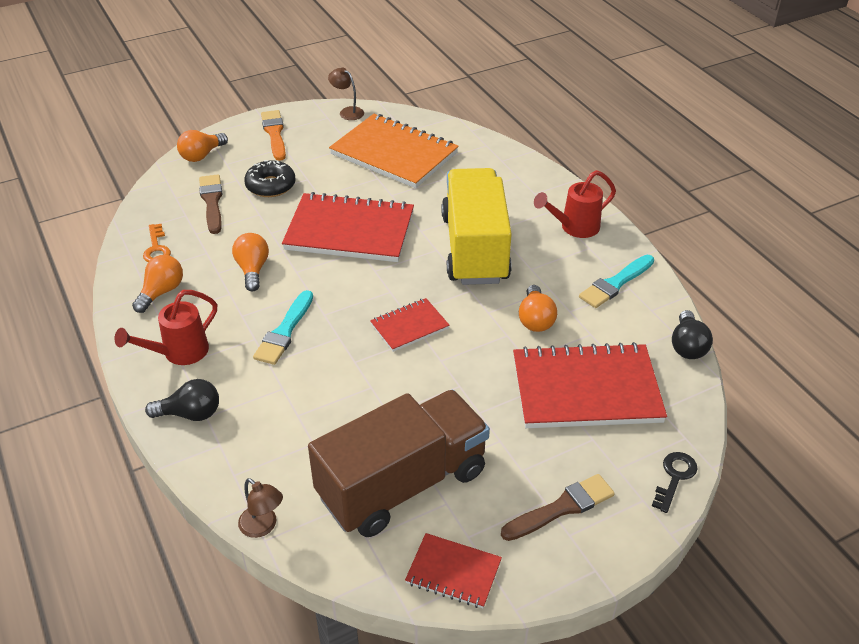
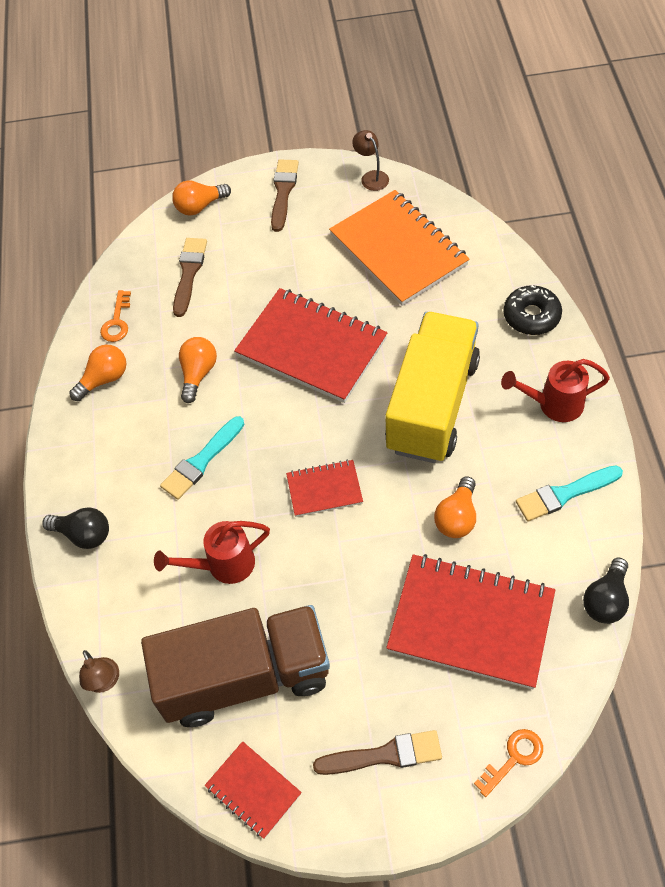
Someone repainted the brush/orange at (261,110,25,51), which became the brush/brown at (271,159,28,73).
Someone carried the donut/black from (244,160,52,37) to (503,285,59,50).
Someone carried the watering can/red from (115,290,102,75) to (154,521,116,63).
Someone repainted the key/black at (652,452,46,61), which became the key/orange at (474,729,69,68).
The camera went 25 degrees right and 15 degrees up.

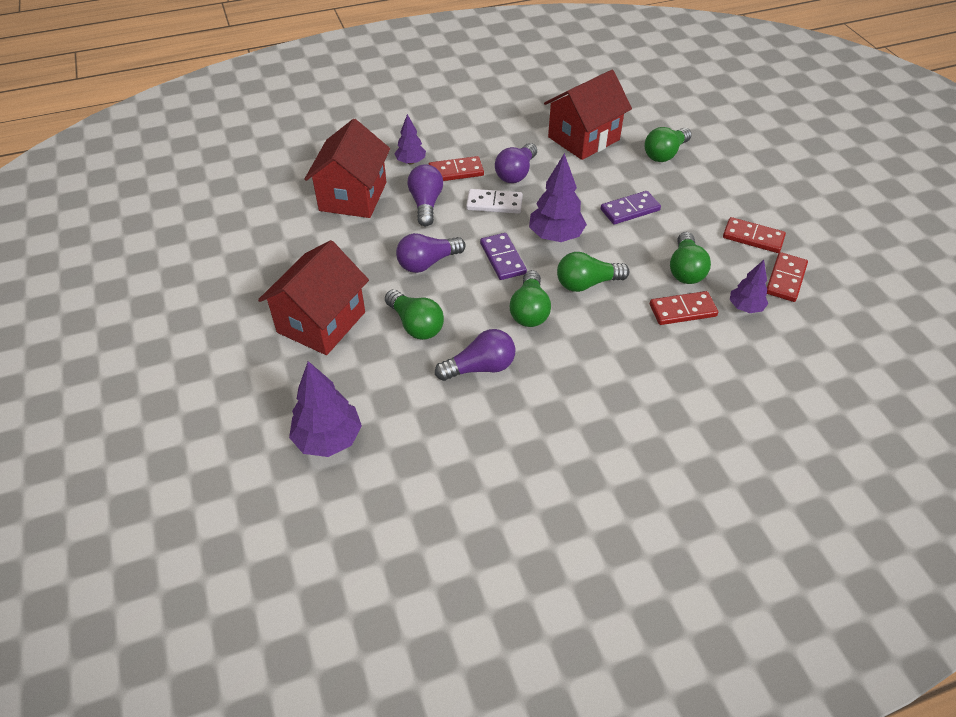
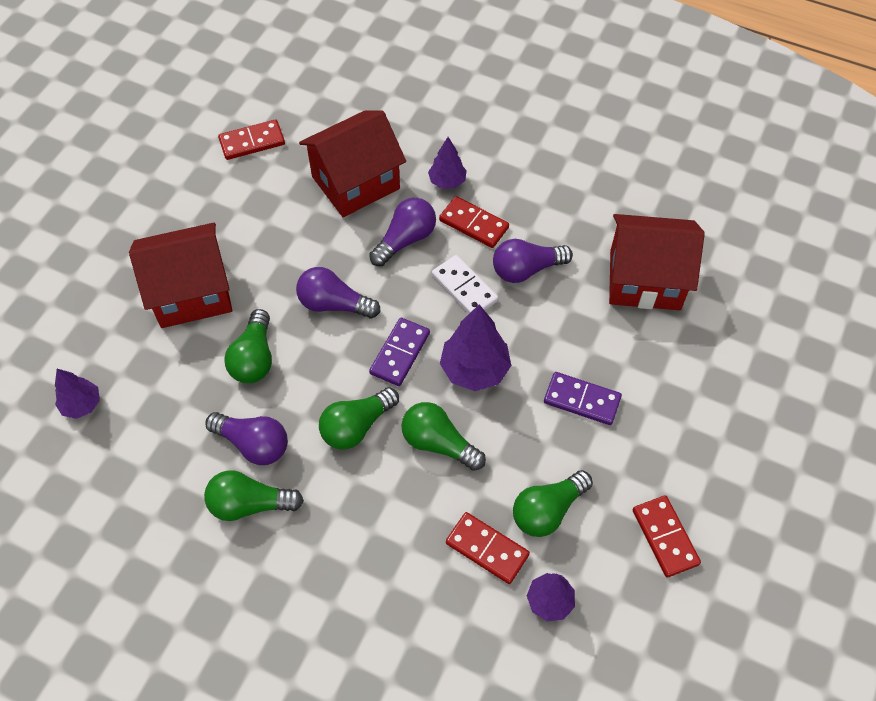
Someone carried the light bulb/green from (645,127,47,35) to (204,470,100,51).
Someone carried the domino/red from (767,252,41,50) to (218,119,67,41).
Someone scaled the tree/purple at (289,361,73,96) by 0.61.
The camera went 45 degrees right and 10 degrees up.

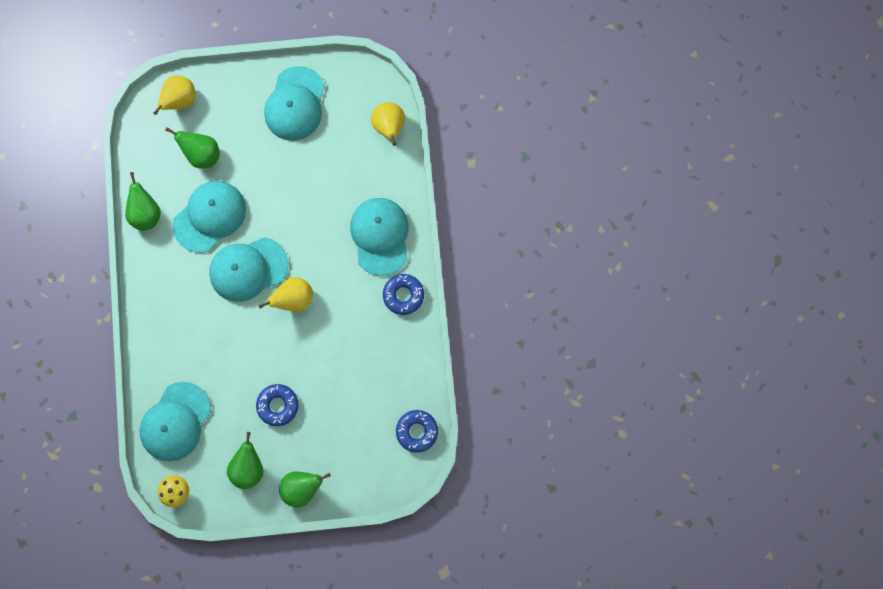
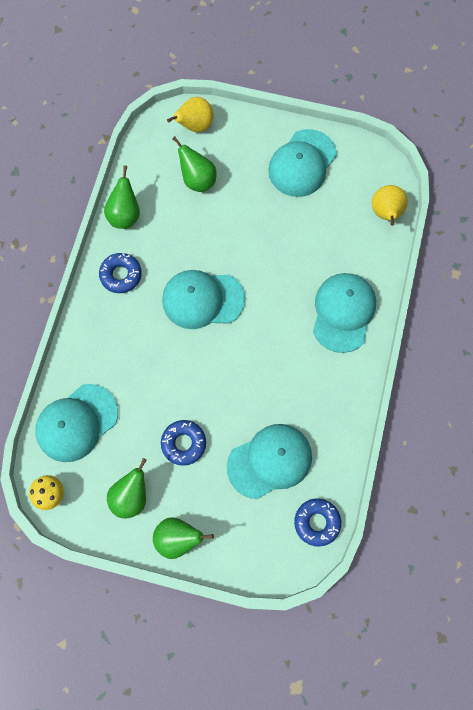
Someone carried the cap/turquoise from (172,181,74,72) to (227,424,85,75).
Someone carried the donut/blue from (383,274,41,41) to (99,253,43,40).
Someone took away the pear/yellow at (258,277,55,35).
The camera went 20 degrees right and 5 degrees down.

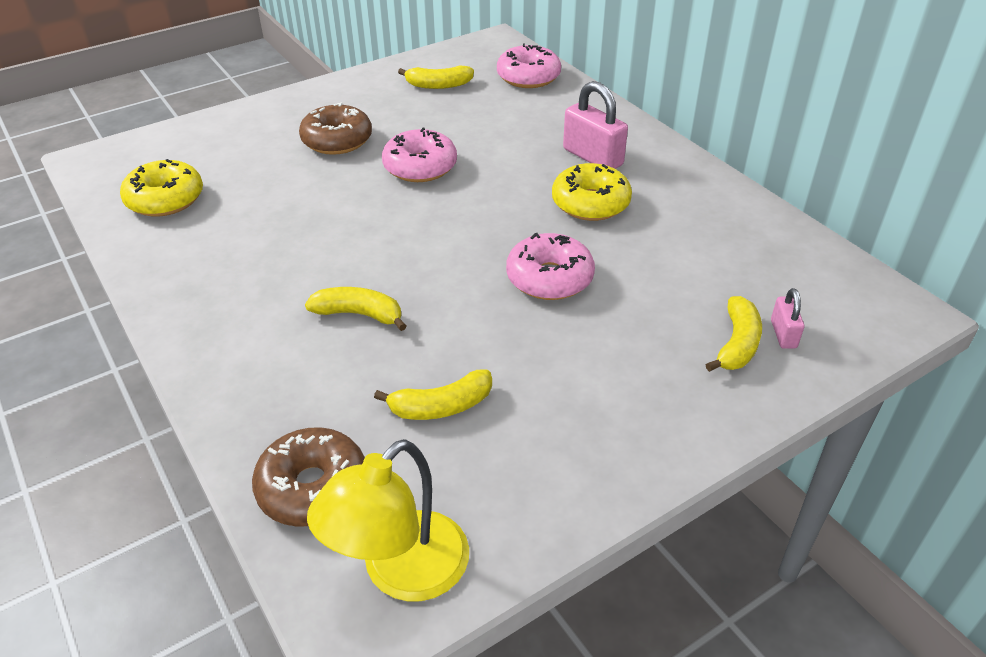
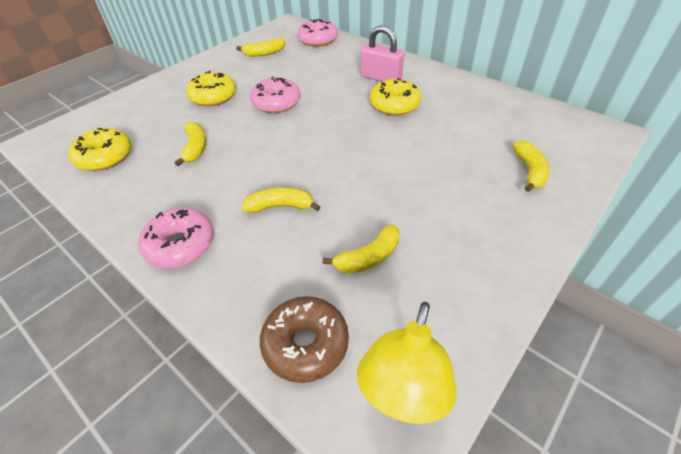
Someone repainted the donut/brown at (299,103,73,52), which became the donut/yellow at (186,71,50,35).
Someone carried the donut/pink from (506,233,89,67) to (138,208,76,60).
Someone took away the padlock/pink at (771,288,33,61).
Someone put down the banana/yellow at (175,122,31,44).
The camera went 15 degrees left and 5 degrees up.

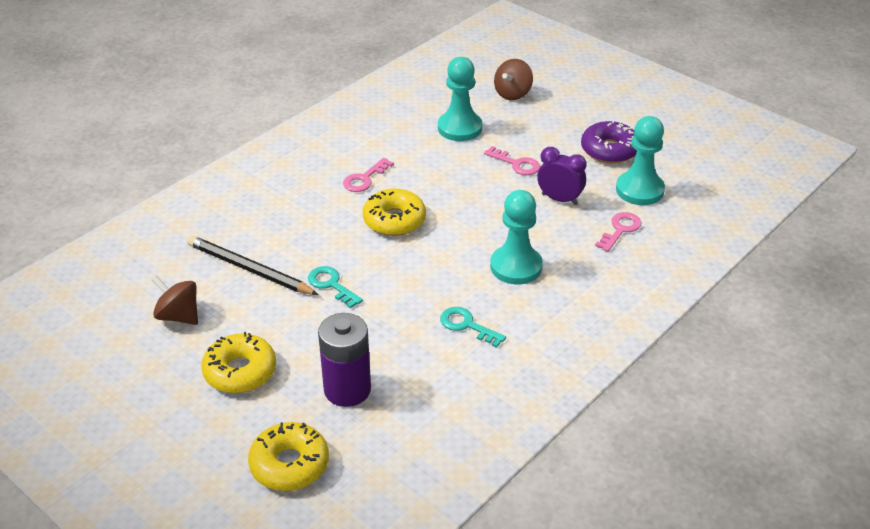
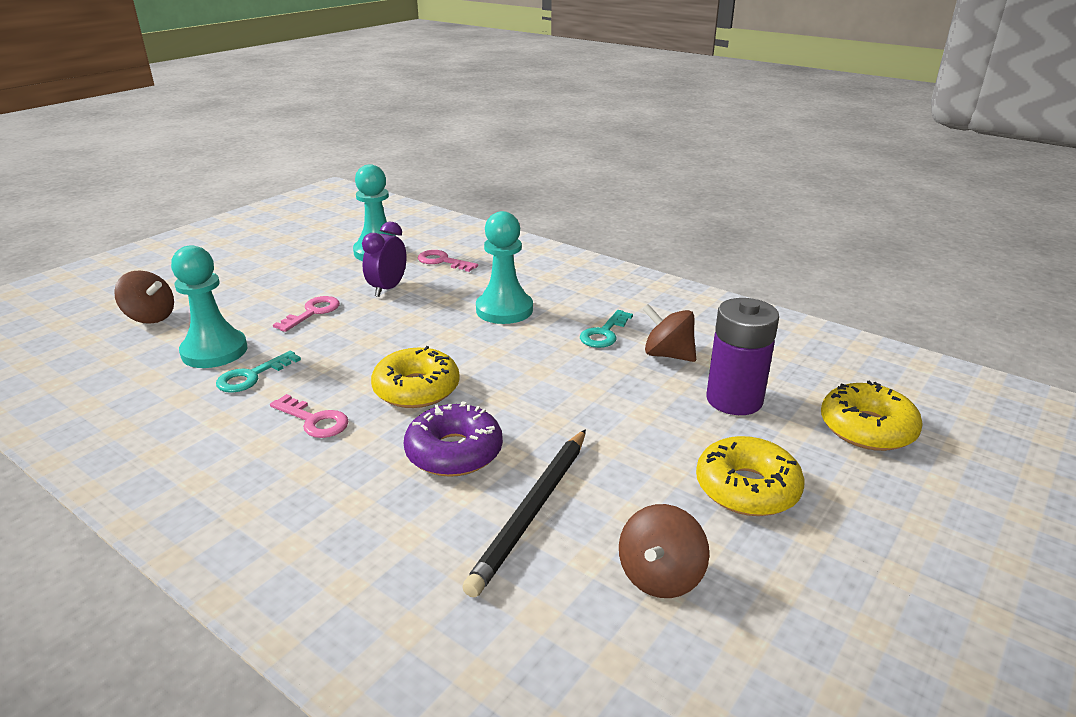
Someone carried the donut/purple from (581,120,56,43) to (404,401,99,76).
Someone carried the key/turquoise from (308,266,55,43) to (216,351,85,42).
Someone put down the spinning top/brown at (643,304,53,58).
The camera went 95 degrees left and 10 degrees down.

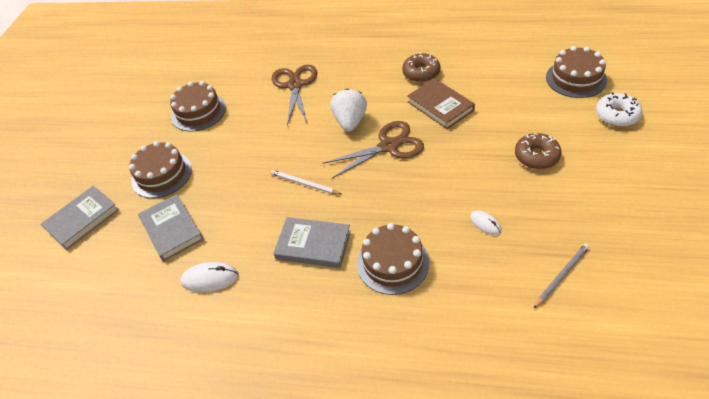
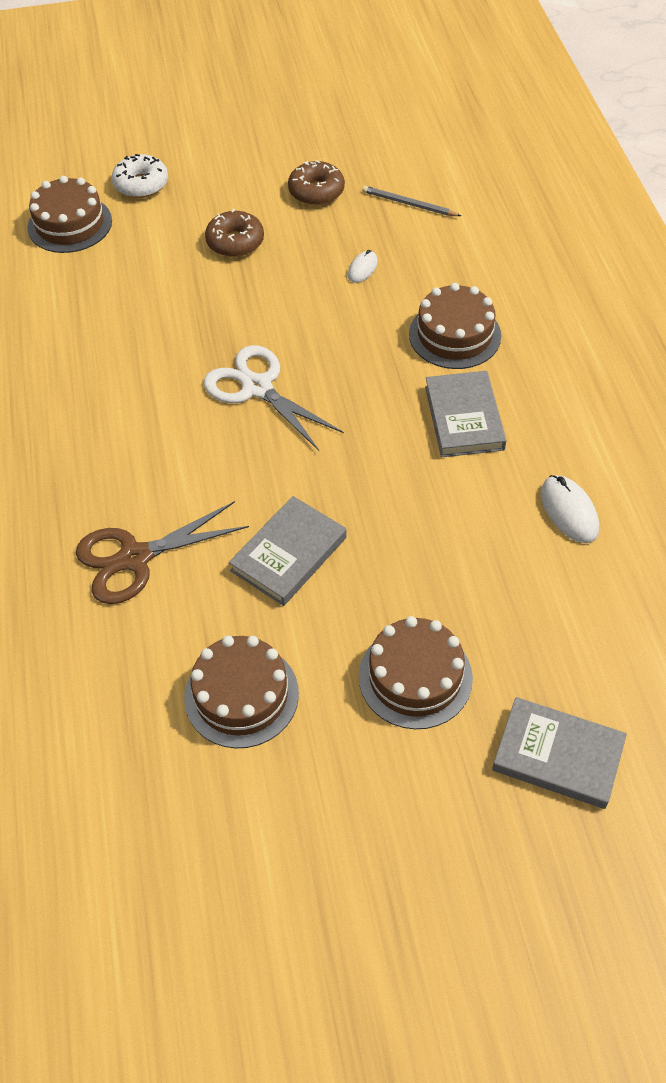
Someone carried the donut/brown from (402,52,39,30) to (288,160,57,45).
Someone took away the book/brown at (408,78,67,51).
Someone took away the strawberry/white at (330,89,37,43).
Someone repainted the scissors/brown at (323,121,101,57), which became the scissors/white at (204,345,140,106).
Someone took away the pencil/white at (271,170,70,24).
Someone carried the book/grey from (138,194,66,67) to (229,496,118,110).
The camera went 115 degrees left and 5 degrees up.

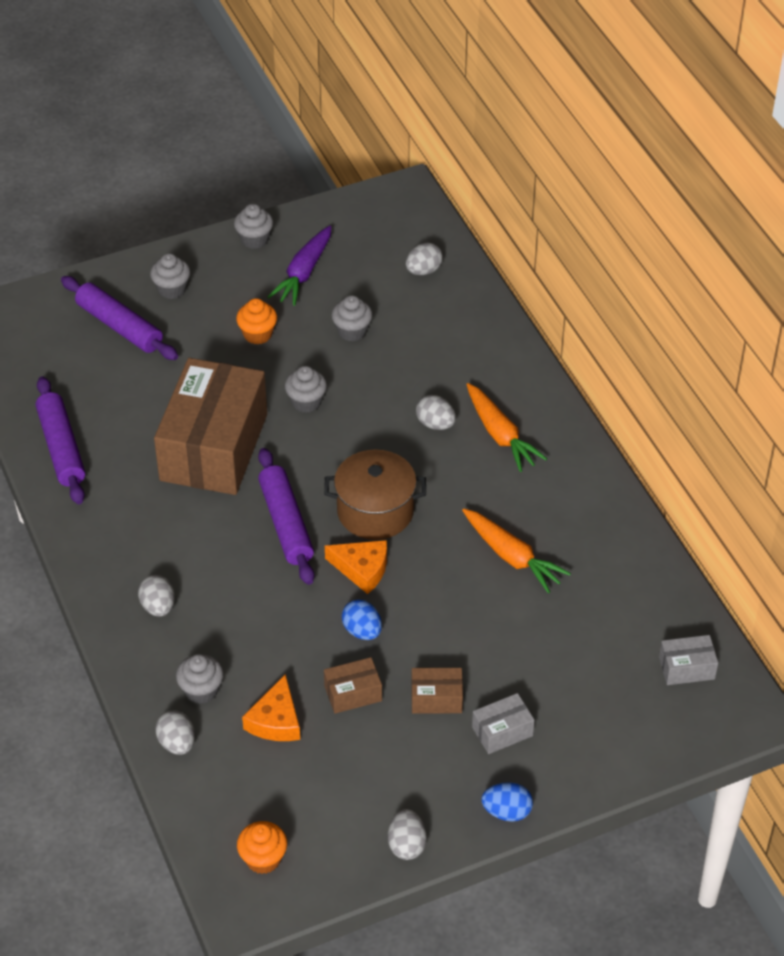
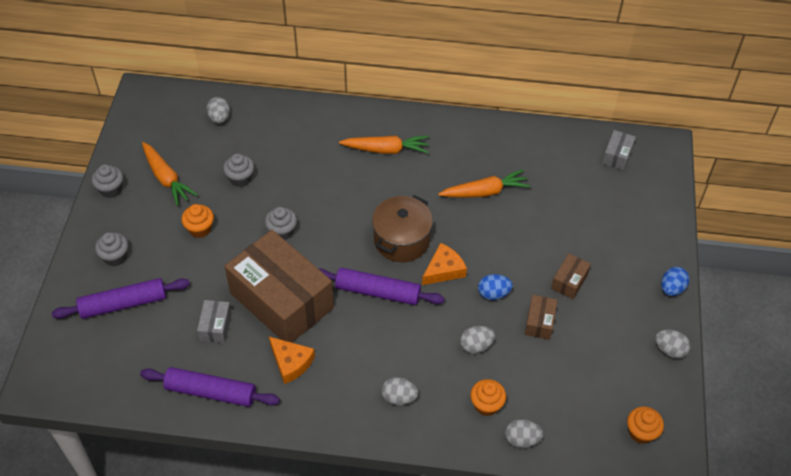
Someone repainted the carrot/purple at (268,226,63,80), which became the carrot/orange at (142,142,56,64).
Someone carried the egg/grey from (416,395,40,35) to (460,326,35,28).
Someone repainted the cupcake/grey at (176,654,48,50), which became the cupcake/orange at (470,379,36,37).
Someone carried the cheese/orange from (242,674,58,67) to (269,337,46,47).
Someone carried the box/grey from (472,693,63,61) to (197,300,35,43).
The camera went 60 degrees left and 5 degrees up.

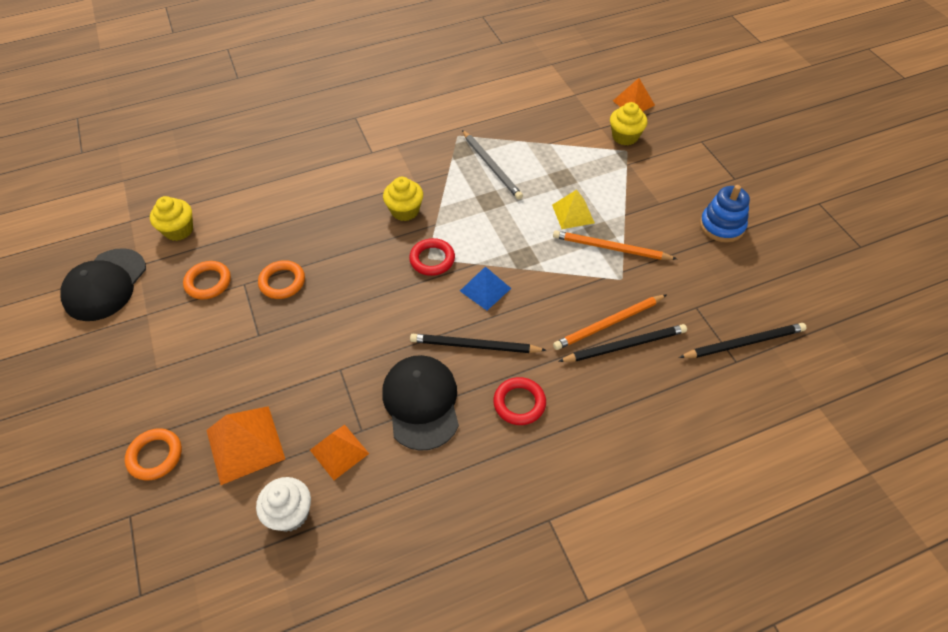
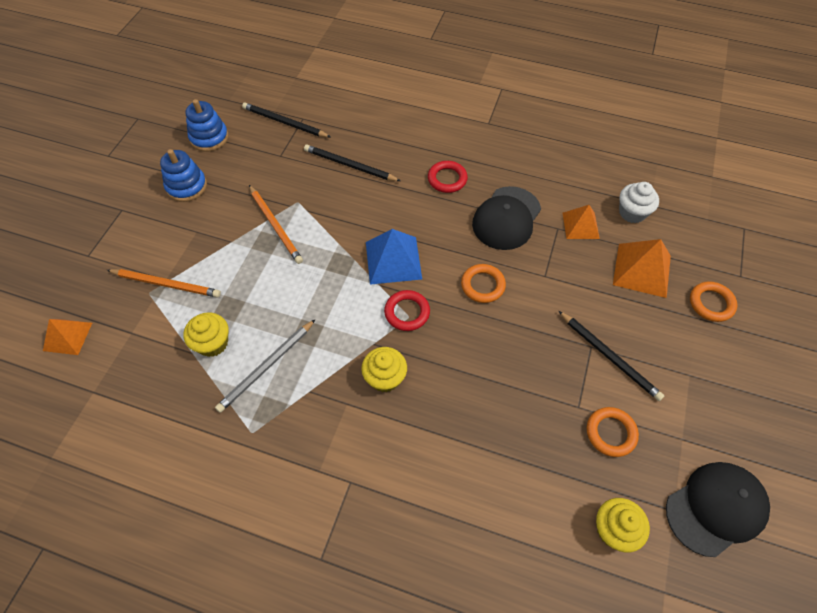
Someone carried the cupcake/yellow from (610,102,37,43) to (184,312,45,45).
Someone rotated the pencil/grey at (462,130,61,69) by 150 degrees counterclockwise.
Someone took away the pyramid/yellow at (552,190,43,39).
Someone carried the ring/orange from (258,260,47,39) to (461,264,45,39).
Someone scaled the pyramid/blue at (460,267,51,43) by 1.52.
Someone carried the pencil/orange from (553,295,113,55) to (107,269,114,29).
Someone carried the pencil/black from (410,334,137,19) to (559,311,105,90).
Someone put down the stacking toy/blue at (185,99,44,53).
The camera went 140 degrees left and 5 degrees up.

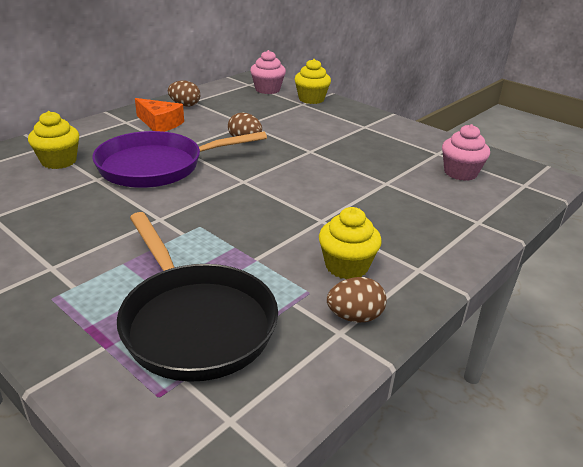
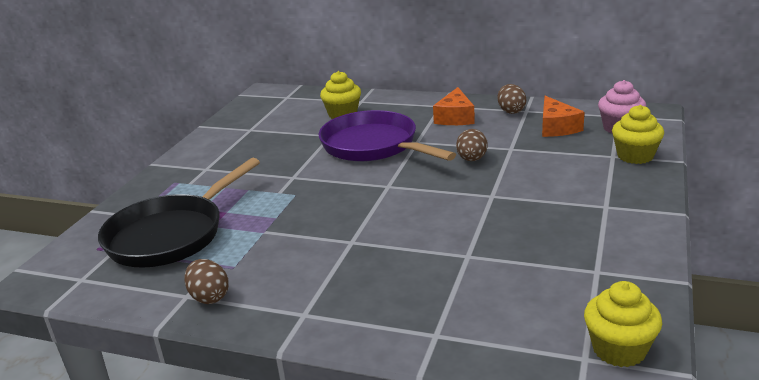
Someone took away the cupcake/pink at (442,124,48,57).
Someone carried the cupcake/yellow from (319,207,63,72) to (584,281,78,86).
Someone put down the cheese/orange at (542,96,43,41).
The camera went 70 degrees right and 5 degrees down.

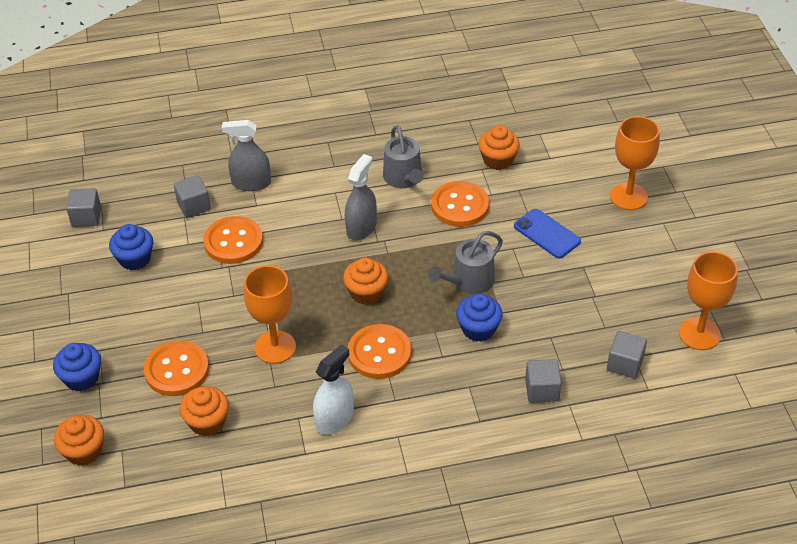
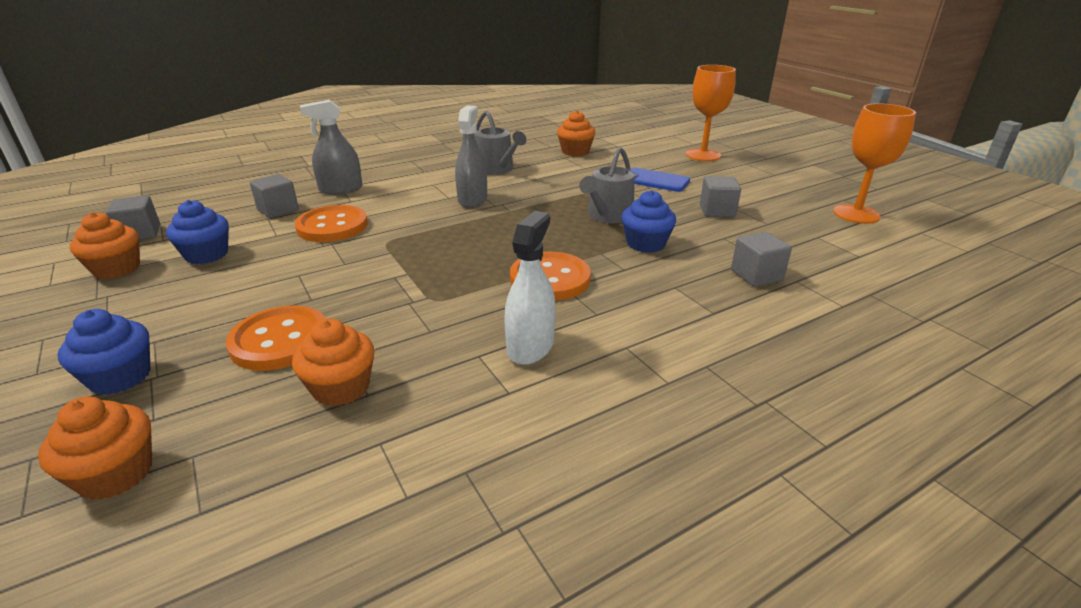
Someone took away the button/orange at (431,181,58,46).
Someone carried the cupcake/orange from (343,258,45,47) to (70,212,70,67).
Someone took away the goblet/orange at (244,265,52,99).
Someone carried the cube/grey from (607,331,40,48) to (700,176,41,41).
The camera went 20 degrees left and 15 degrees down.

